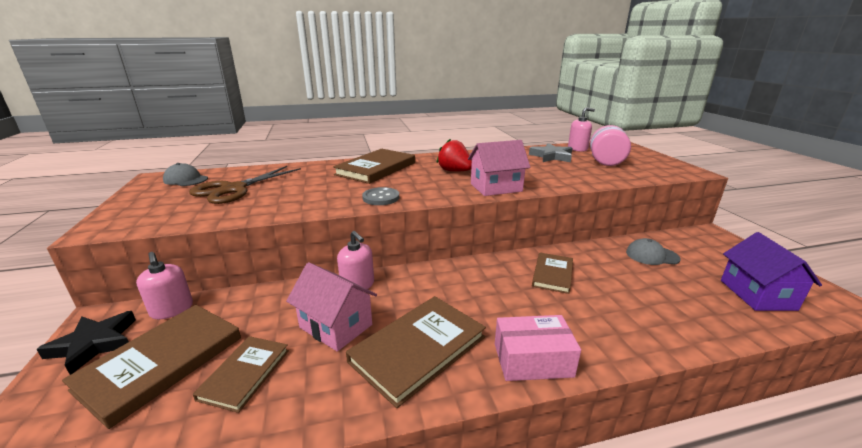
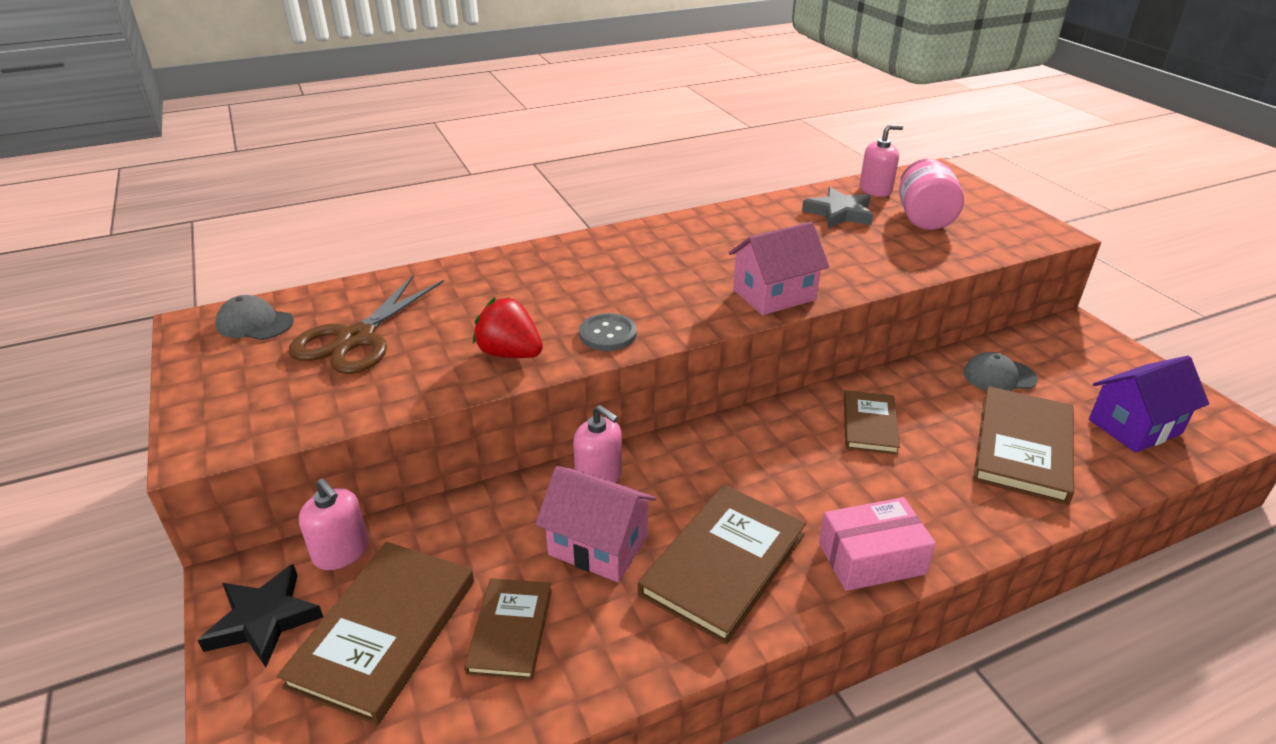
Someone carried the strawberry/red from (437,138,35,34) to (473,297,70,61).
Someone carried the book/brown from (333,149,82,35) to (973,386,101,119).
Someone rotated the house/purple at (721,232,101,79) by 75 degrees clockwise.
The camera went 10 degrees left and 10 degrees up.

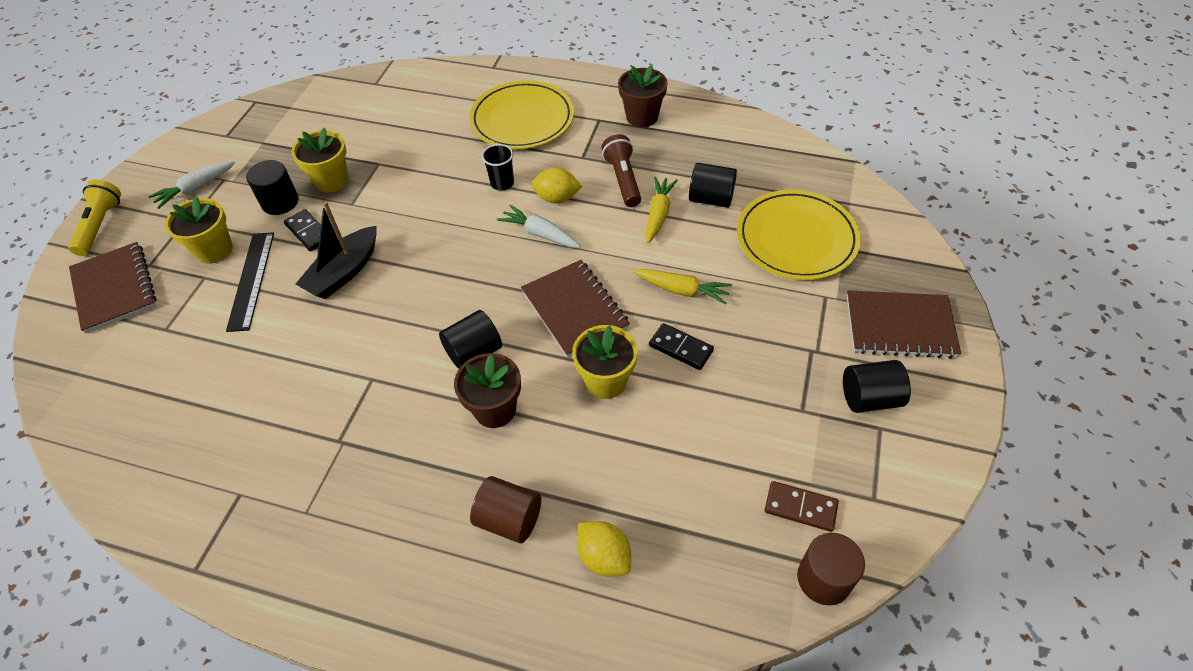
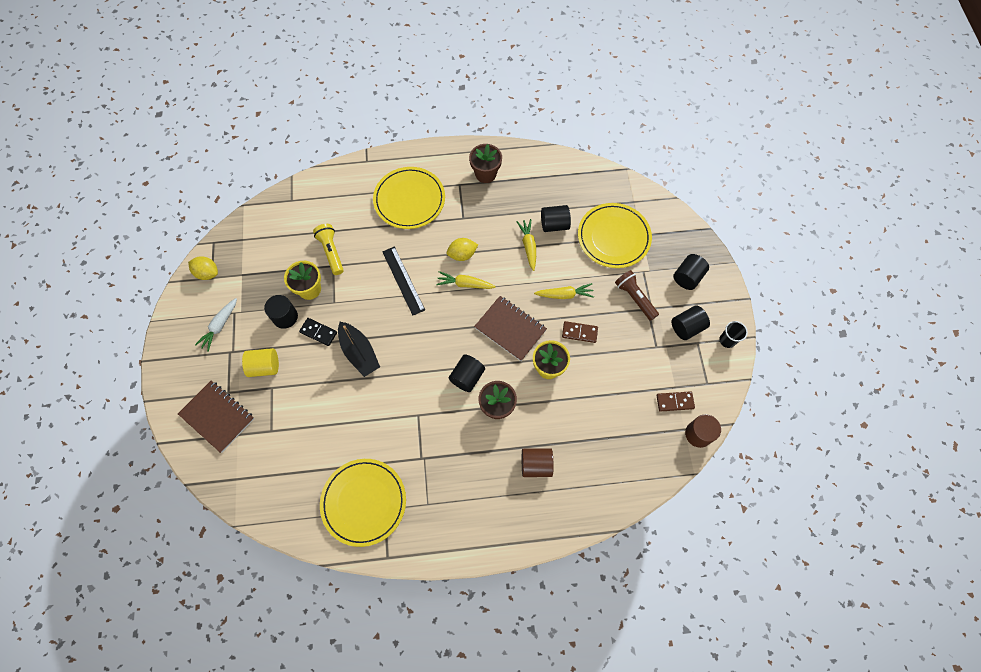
Someone carried the flashlight/brown from (602,134,39,73) to (615,270,44,51).
Someone carried the cup/black from (482,144,32,46) to (719,321,29,27).
Someone carried the flashlight/yellow from (68,179,53,77) to (313,224,31,51).
Someone swapped the flower pot/yellow at (165,196,68,68) for the cylinder/yellow at (242,348,37,29).
Someone rotated the boat/black at (296,201,81,98) by 45 degrees counterclockwise.
Someone repainted the carrot/white at (497,205,84,43), which became the carrot/yellow at (436,271,60,18).
Someone carried the ruler/black from (226,232,48,100) to (382,247,43,69).
Someone swapped the notebook/brown at (847,290,114,69) for the cylinder/black at (673,254,36,36).
Someone repainted the domino/black at (649,323,65,47), which became the domino/brown at (562,321,36,22).
Someone carried the lemon/yellow from (577,521,54,56) to (188,256,30,24).
Someone put down the plate/yellow at (320,459,86,88).
The camera went 25 degrees left and 15 degrees up.

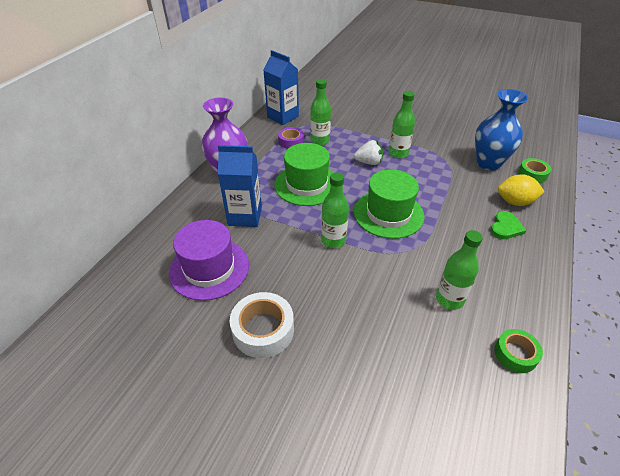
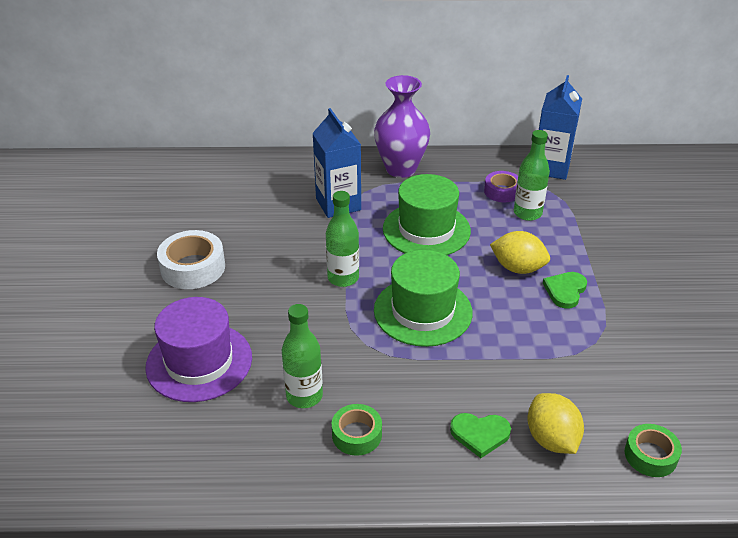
Someone took away the vase/blue at (475,89,54,82).
Someone swapped the bottle/green at (389,91,26,68) for the heart/green at (543,272,44,37).
Someone swapped the strawberry/white at (354,140,29,25) for the lemon/yellow at (490,231,60,43).
Someone carried the hat/purple from (169,220,80,81) to (145,297,107,105).
Someone carried the tape/green from (494,329,49,44) to (332,404,50,52).
The camera went 65 degrees right and 5 degrees down.

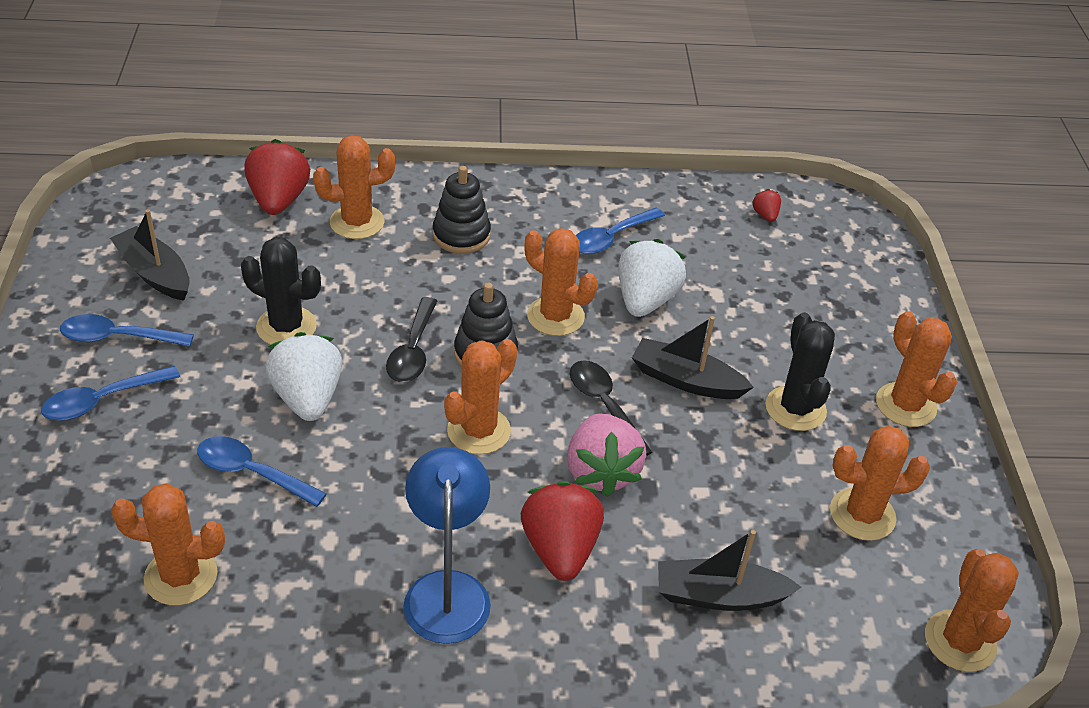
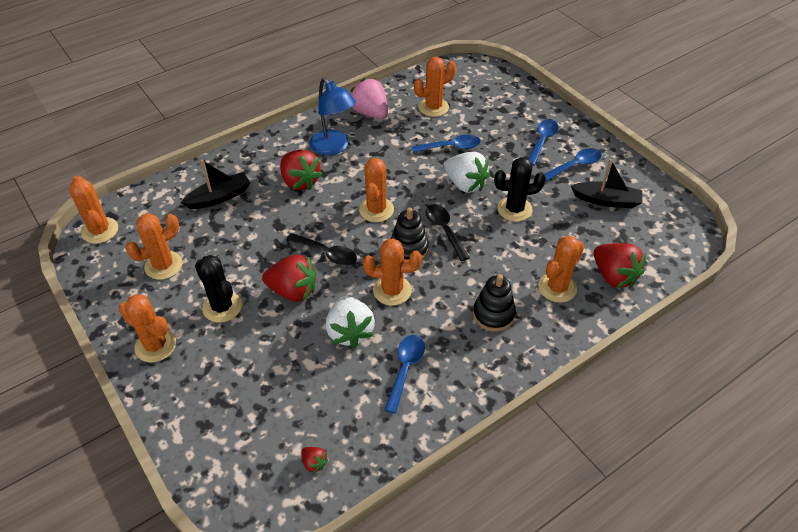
Someone swapped the boat/black at (632,316,122,83) for the strawberry/red at (262,255,54,47).
Someone carried the strawberry/pink from (567,413,79,84) to (351,78,37,41).
The camera went 150 degrees right and 5 degrees up.

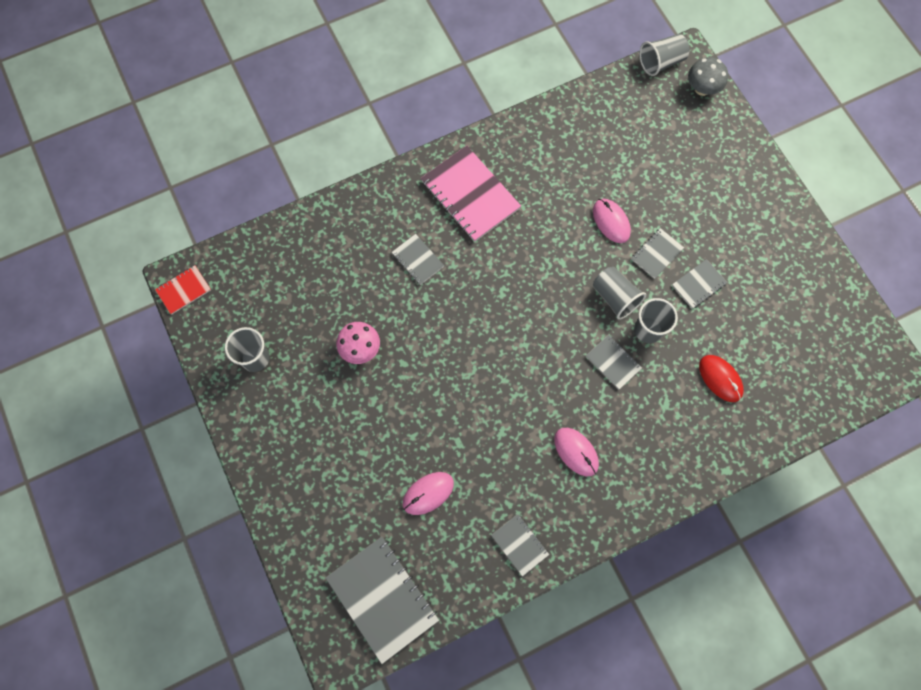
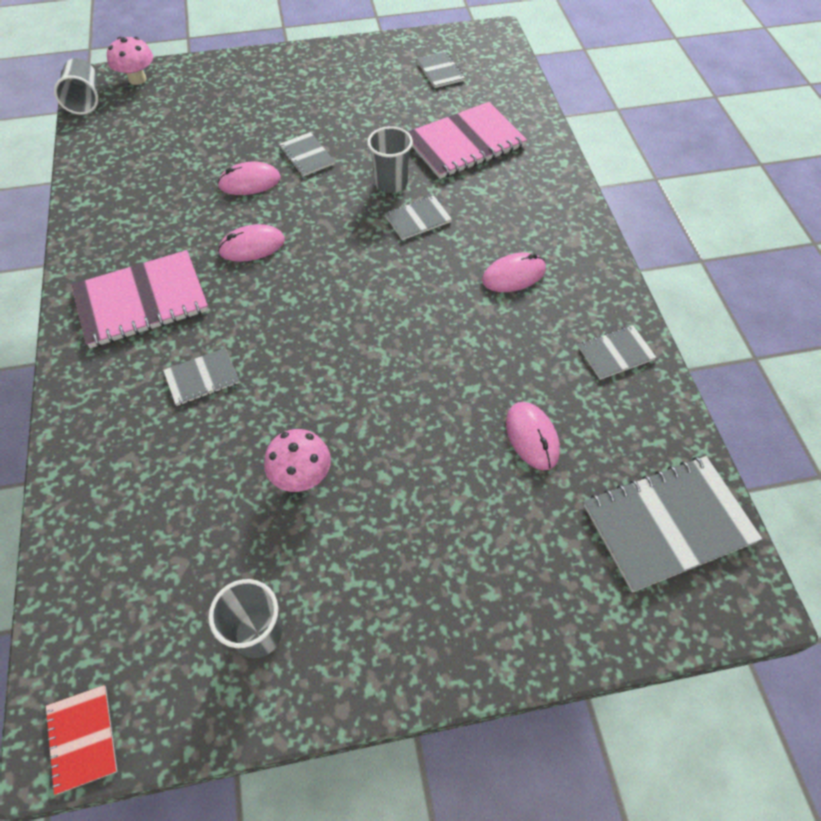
Someone repainted the mushroom/grey at (688,57,40,39), which became the mushroom/pink at (107,37,46,48).
Someone carried the notebook/grey from (672,259,55,50) to (417,52,48,36).
Someone took away the cup/grey at (593,267,53,53).
Someone swapped the mouse/red at (699,355,45,47) for the notebook/pink at (408,102,119,77).
Someone put down the mouse/pink at (218,224,67,38).
The camera went 75 degrees left and 15 degrees down.

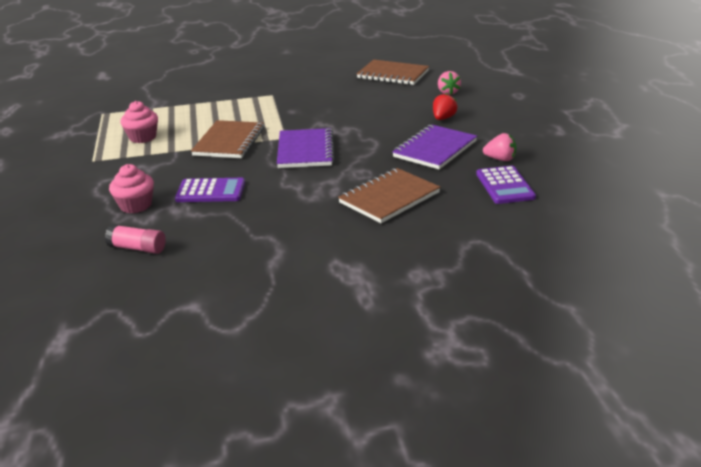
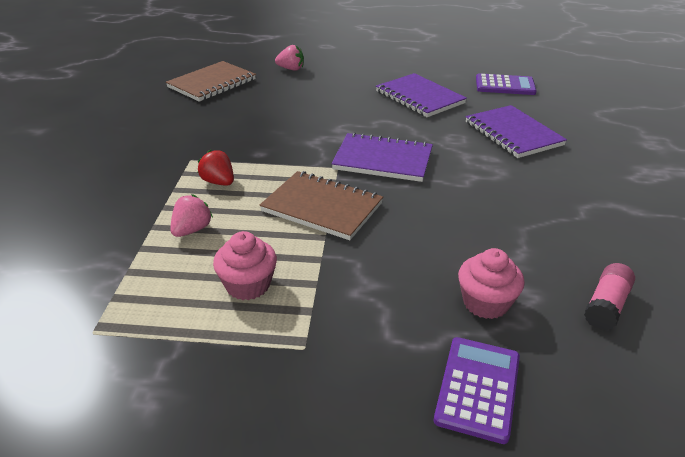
Someone carried the strawberry/red from (433,93,25,27) to (197,150,37,36).
Someone carried the strawberry/pink from (483,133,33,28) to (170,194,43,43).
Someone repainted the notebook/brown at (338,168,102,55), which became the notebook/purple at (466,105,101,53).
Someone carried the calculator/purple from (175,178,70,24) to (434,337,86,107).
The camera went 75 degrees left and 5 degrees up.

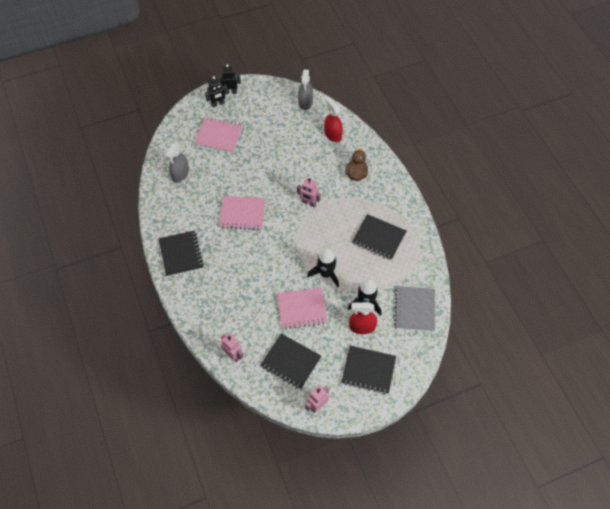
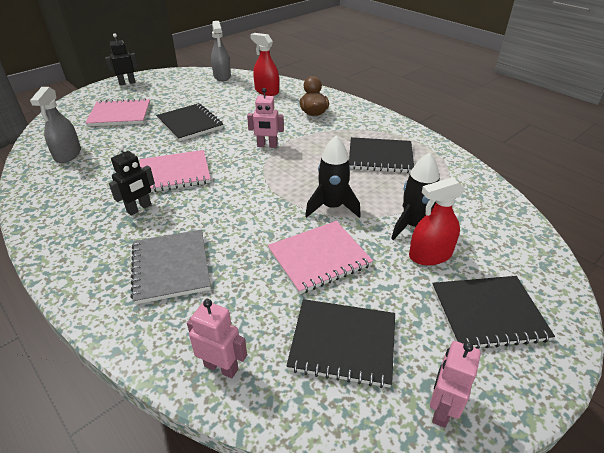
Someone carried the robot/black from (205,76,23,32) to (109,145,46,70).
Someone carried the notebook/black from (159,230,45,47) to (156,103,67,38).
Someone carried the notebook/grey from (394,286,41,46) to (131,229,80,75).
The camera went 20 degrees left and 20 degrees down.

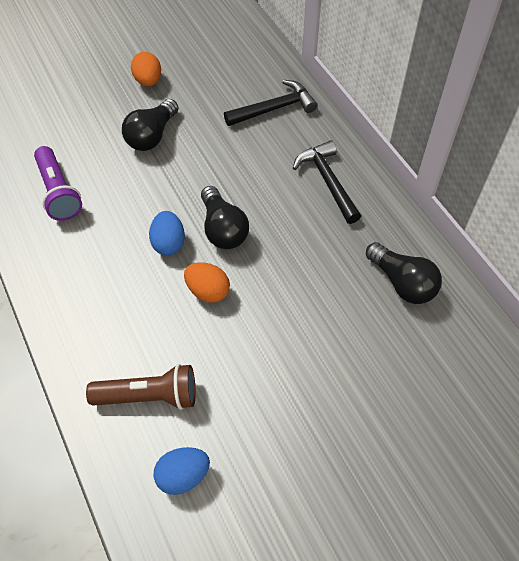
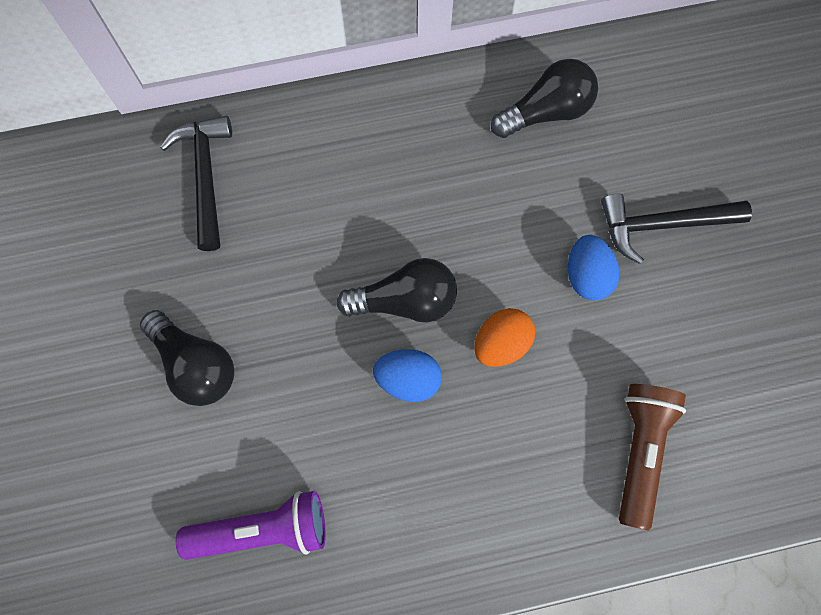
Someone took away the egg/orange at (131,52,30,34).
Someone carried the hammer/black from (293,140,68,84) to (601,193,151,71).
Someone carried the egg/blue from (153,447,57,48) to (568,235,51,66).
The camera went 75 degrees left and 15 degrees up.

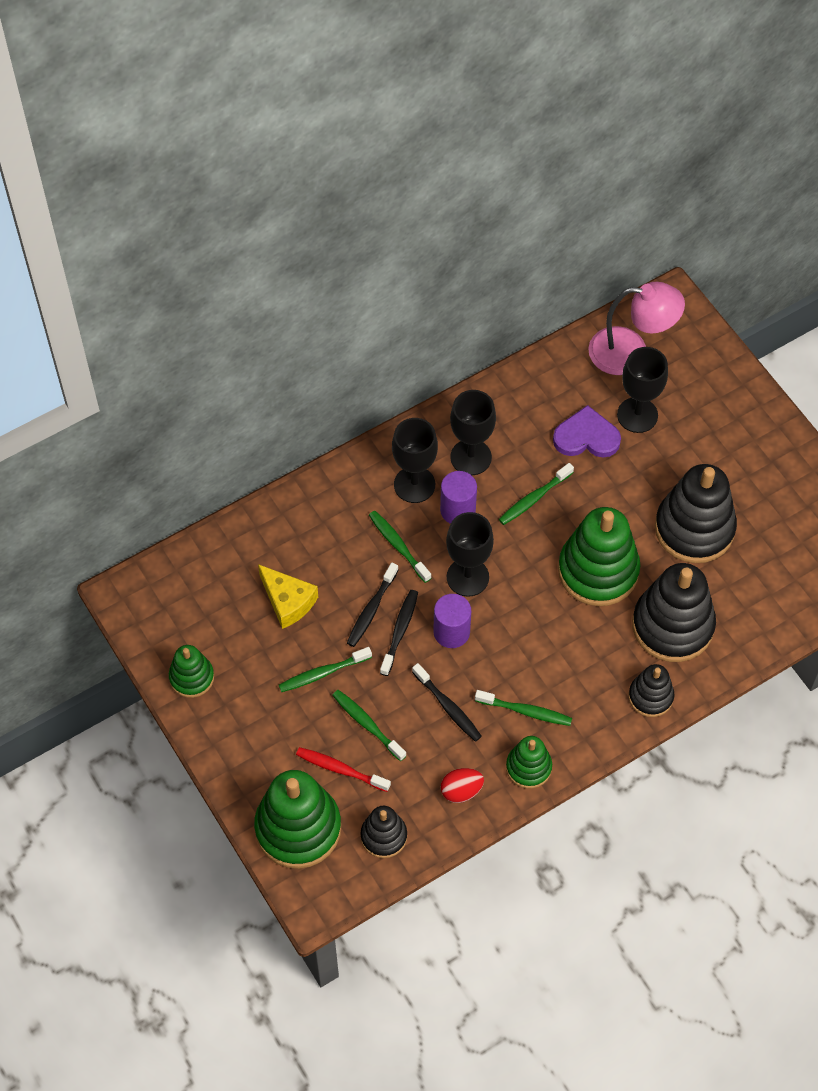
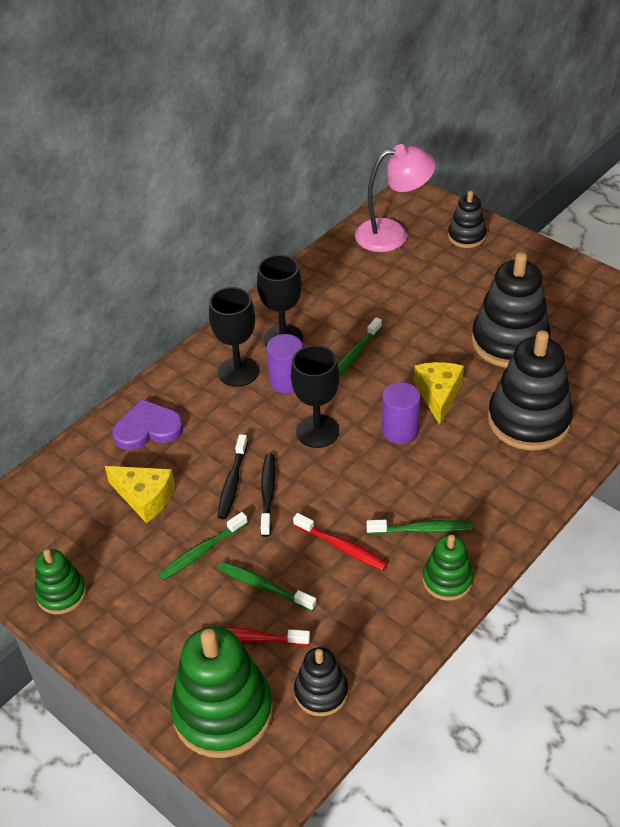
Someone took away the goblet/black at (617,347,51,86).
Someone carried the heart/purple from (553,405,68,52) to (112,399,71,51).
Someone swapped the stacking toy/green at (558,507,82,99) for the cheese/yellow at (414,362,50,63).
Someone took away the toothbrush/green at (369,511,62,72).
Someone carried the cylinder/purple from (433,594,38,54) to (382,382,39,62).
Someone repainted the toothbrush/black at (412,663,70,79), which became the toothbrush/red at (293,513,95,57).
Someone carried the stacking toy/black from (629,664,45,53) to (448,190,38,58).
Someone took away the egg/red at (441,768,43,35).
The camera went 15 degrees left and 15 degrees down.

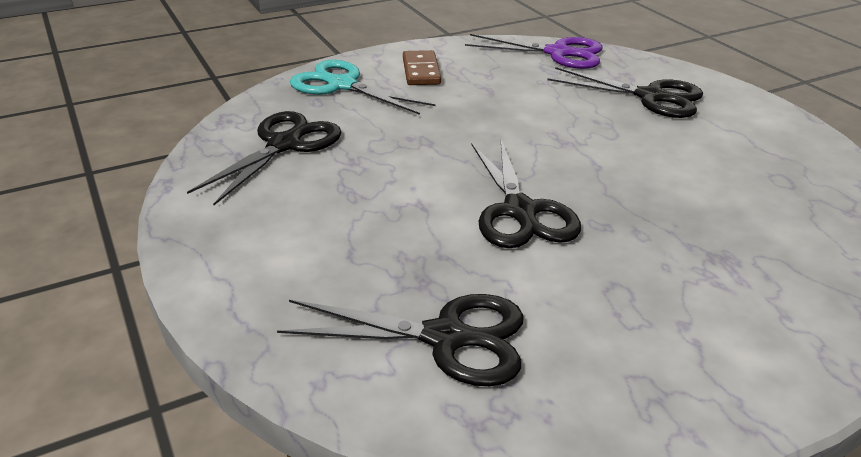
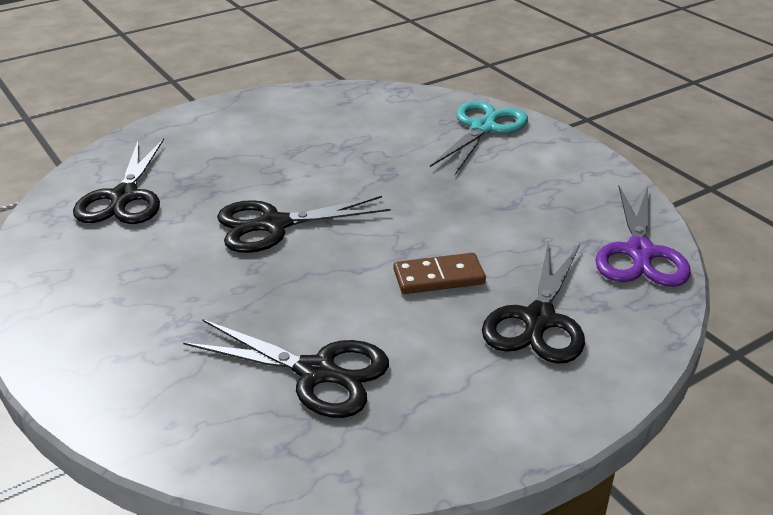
Someone carried the domino/brown from (403,50,38,35) to (394,253,92,41).
Someone carried the scissors/black from (187,111,154,94) to (183,319,206,99).
The camera went 85 degrees right and 0 degrees up.

